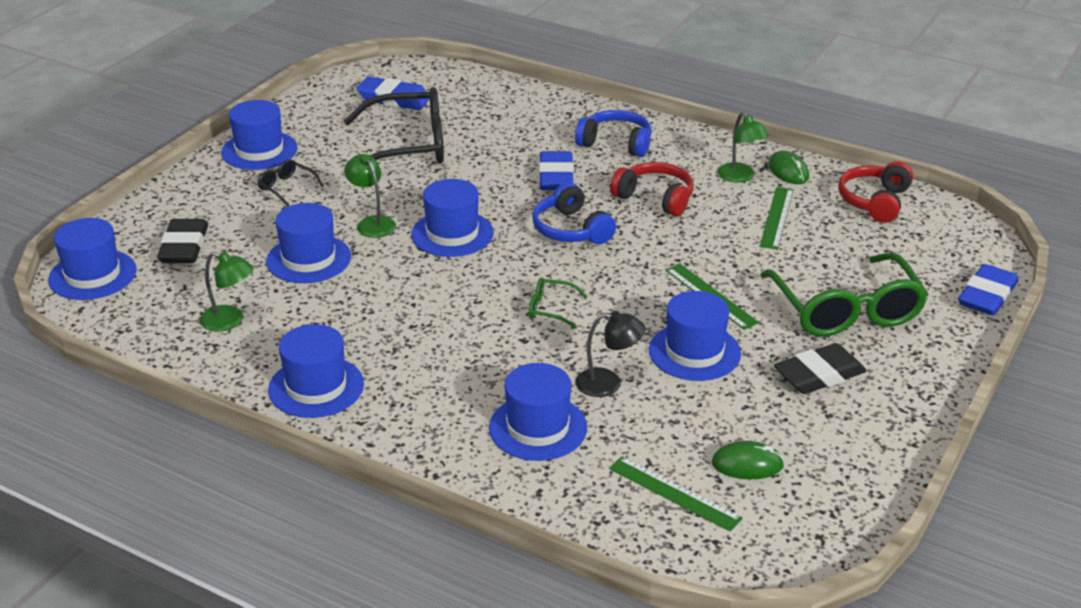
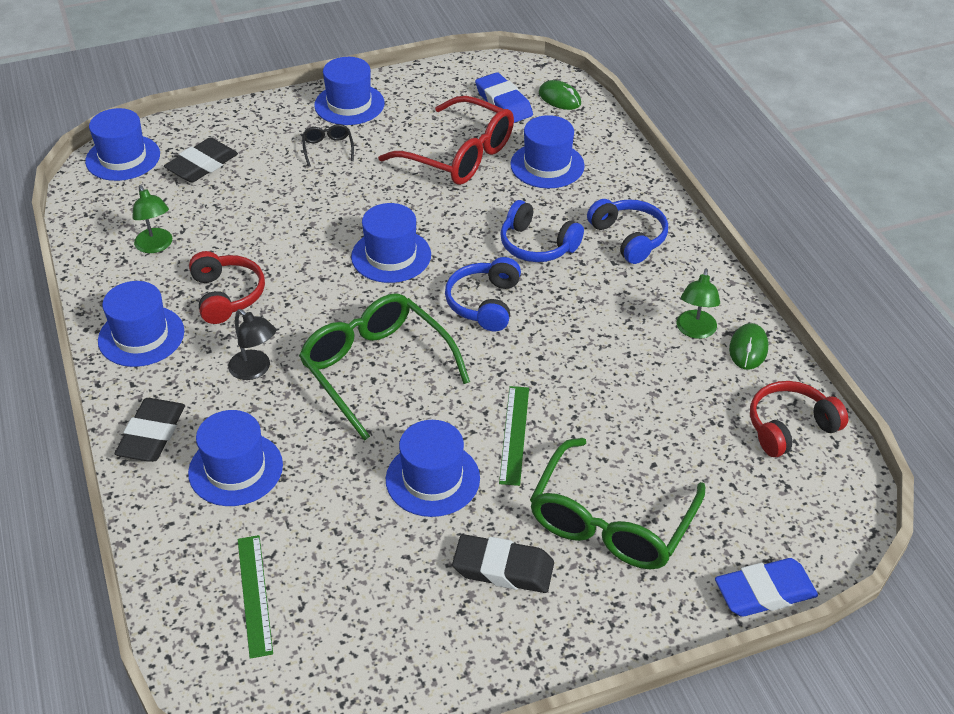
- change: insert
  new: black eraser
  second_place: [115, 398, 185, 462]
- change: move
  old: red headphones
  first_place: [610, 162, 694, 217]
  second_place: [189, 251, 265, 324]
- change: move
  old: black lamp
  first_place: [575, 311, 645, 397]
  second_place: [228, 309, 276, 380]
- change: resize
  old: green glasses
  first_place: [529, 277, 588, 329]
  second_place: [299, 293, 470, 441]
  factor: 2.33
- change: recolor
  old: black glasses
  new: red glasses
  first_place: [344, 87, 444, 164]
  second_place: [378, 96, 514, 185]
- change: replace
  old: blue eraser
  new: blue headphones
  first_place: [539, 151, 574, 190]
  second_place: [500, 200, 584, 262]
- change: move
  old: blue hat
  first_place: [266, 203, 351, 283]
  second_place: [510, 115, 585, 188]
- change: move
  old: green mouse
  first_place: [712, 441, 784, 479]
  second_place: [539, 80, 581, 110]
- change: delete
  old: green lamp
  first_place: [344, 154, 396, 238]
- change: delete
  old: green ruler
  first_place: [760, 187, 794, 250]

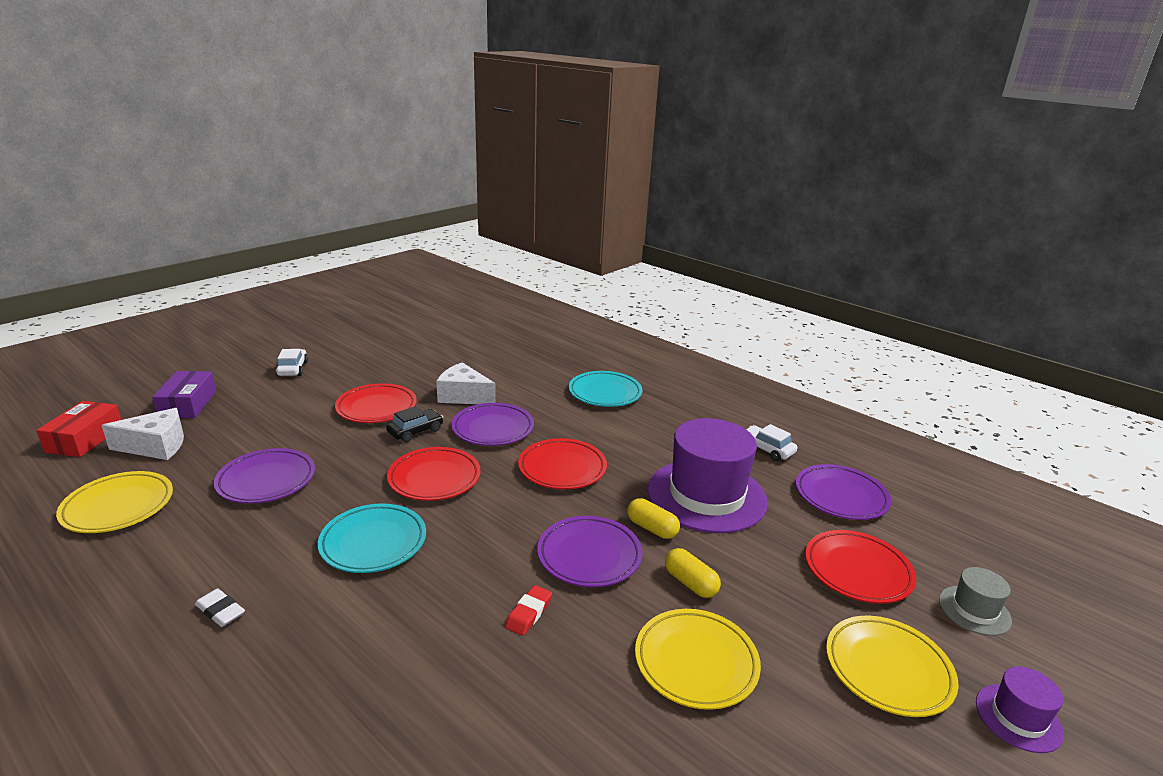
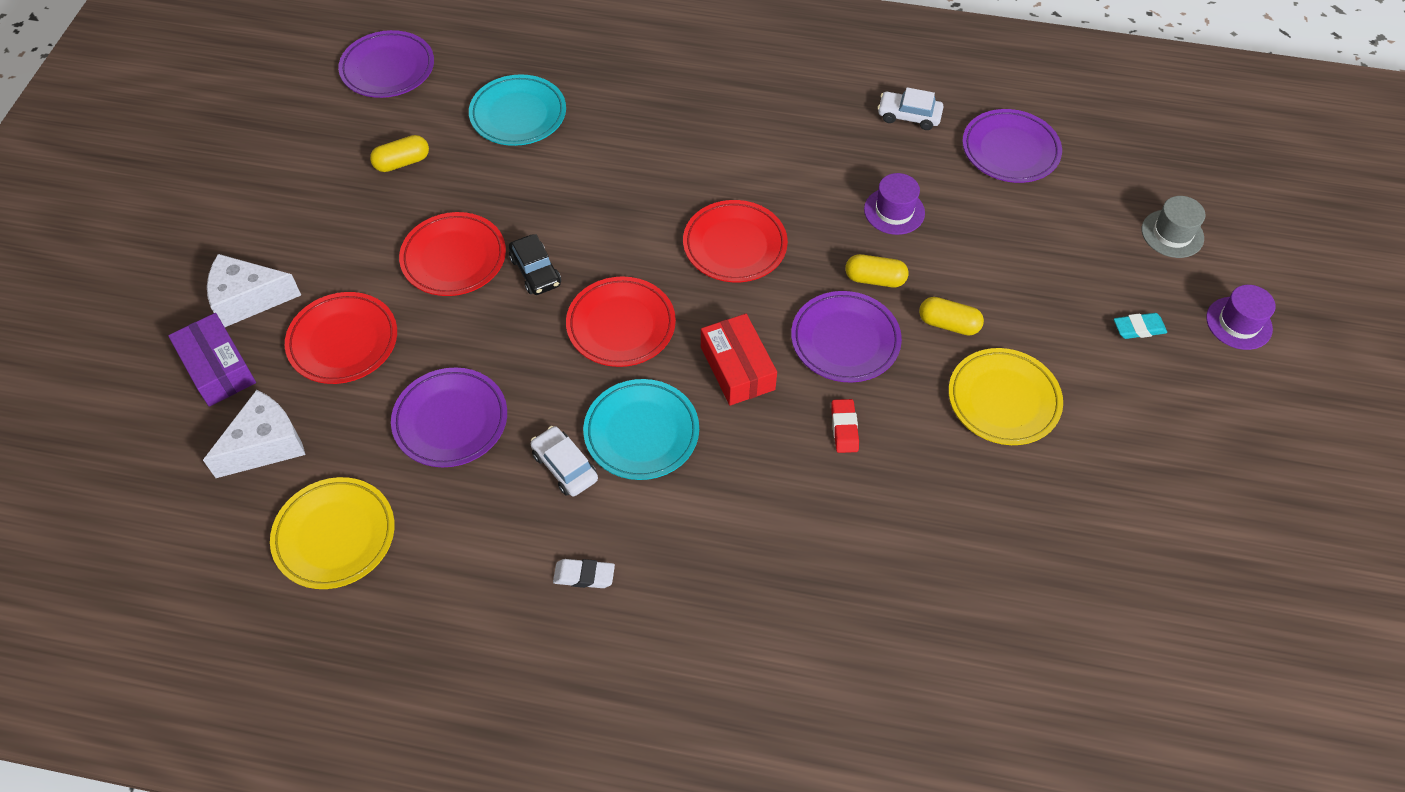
- change: move
  old: white cheese
  first_place: [436, 362, 496, 404]
  second_place: [207, 254, 301, 327]
- change: move
  old: red plate
  first_place: [805, 530, 916, 604]
  second_place: [285, 292, 397, 384]
- change: move
  old: purple plate
  first_place: [452, 403, 534, 446]
  second_place: [338, 30, 434, 98]
- change: insert
  new: yellow capsule
  second_place: [370, 135, 429, 172]
- change: move
  old: turquoise plate
  first_place: [569, 371, 643, 407]
  second_place: [469, 74, 566, 146]
- change: rotate
  old: black car
  first_place: [386, 406, 444, 442]
  second_place: [509, 234, 561, 295]
  degrees: 135
- change: move
  old: white car
  first_place: [275, 349, 308, 377]
  second_place: [531, 426, 598, 496]
- change: move
  old: red box
  first_place: [36, 401, 121, 457]
  second_place: [701, 314, 777, 406]
- change: resize
  old: purple hat
  first_place: [648, 418, 768, 533]
  second_place: [864, 173, 925, 235]
  factor: 0.46
- change: replace
  old: yellow plate
  new: turquoise eraser
  first_place: [826, 616, 959, 717]
  second_place: [1114, 313, 1167, 339]

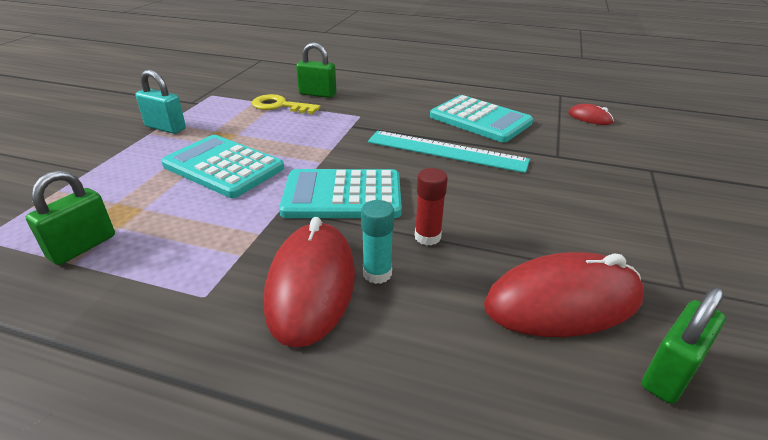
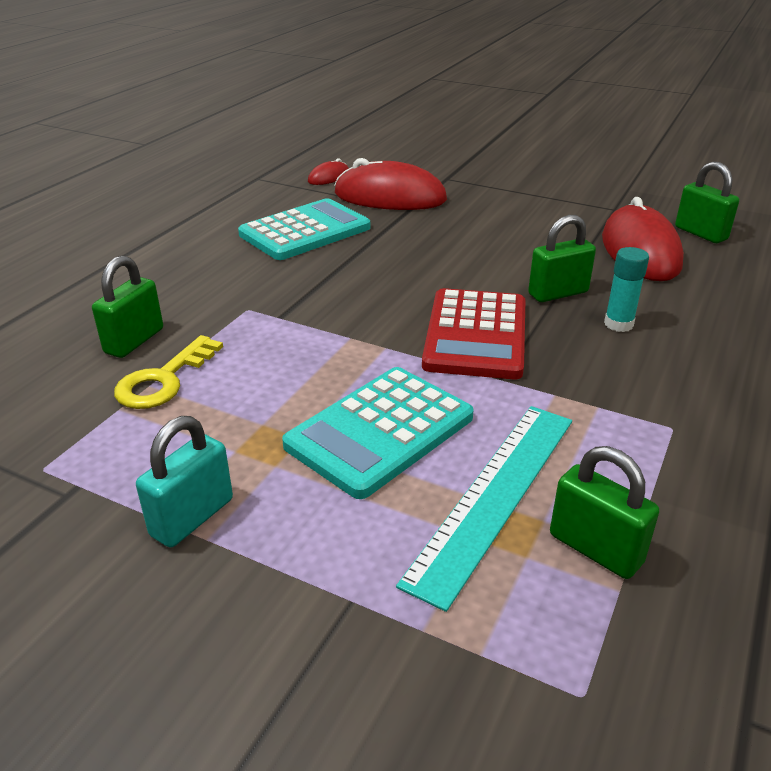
- change: move
  old: red mouse
  first_place: [264, 217, 355, 348]
  second_place: [334, 158, 447, 210]
- change: move
  old: turquoise ruler
  first_place: [368, 131, 530, 173]
  second_place: [396, 406, 572, 612]
- change: recolor
  old: turquoise calculator
  new: red calculator
  first_place: [279, 169, 402, 218]
  second_place: [422, 288, 526, 379]
- change: replace
  old: red glue stick
  new: green padlock
  first_place: [415, 168, 448, 246]
  second_place: [528, 215, 596, 302]

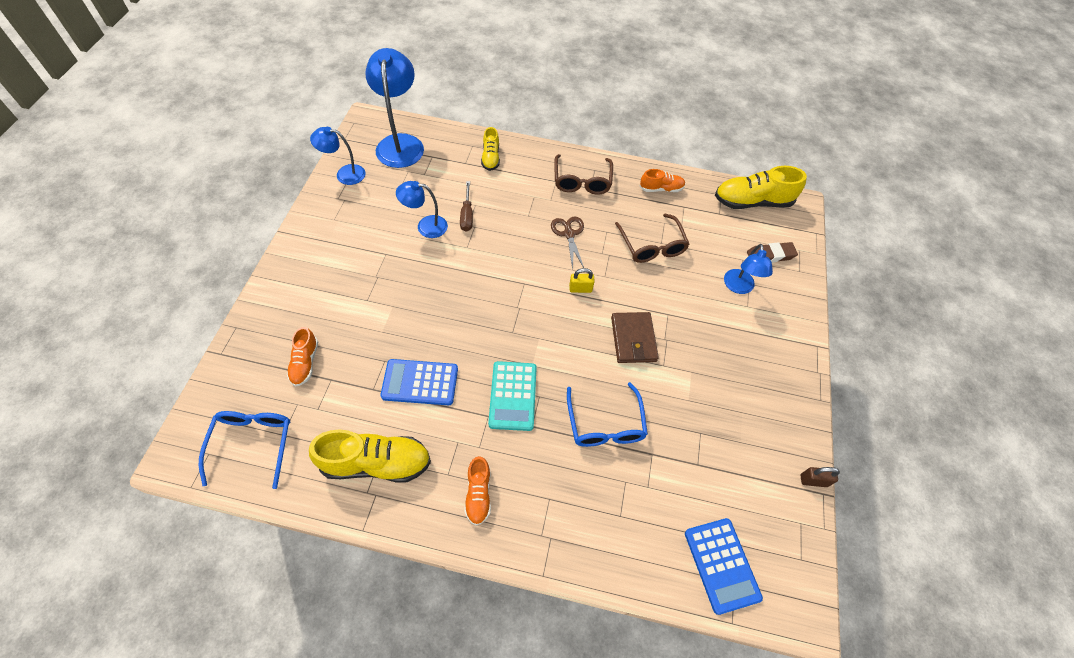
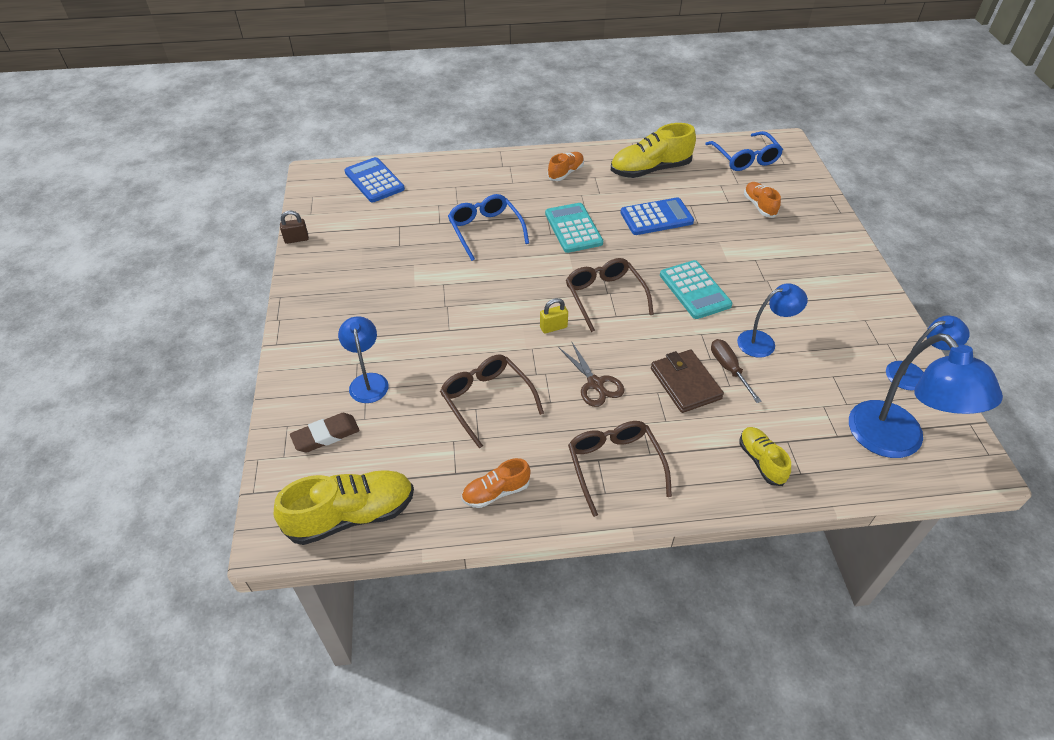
- change: rotate
  old: orange shoe
  first_place: [464, 456, 491, 525]
  second_place: [547, 152, 584, 181]
  degrees: 60
- change: insert
  new: brown glasses
  second_place: [566, 258, 654, 332]
- change: move
  old: brown wallet
  first_place: [611, 312, 659, 363]
  second_place: [651, 350, 724, 413]
- change: insert
  new: turquoise calculator
  second_place: [660, 260, 732, 319]

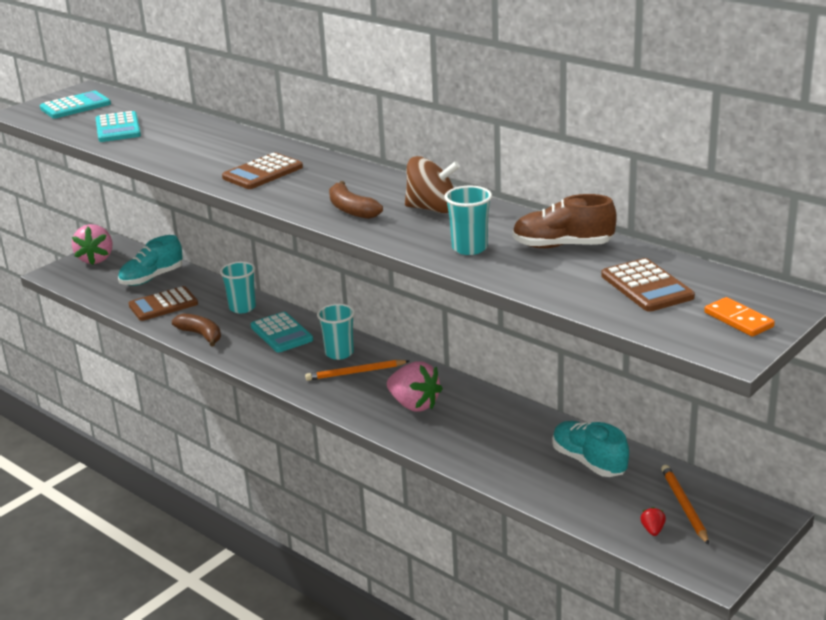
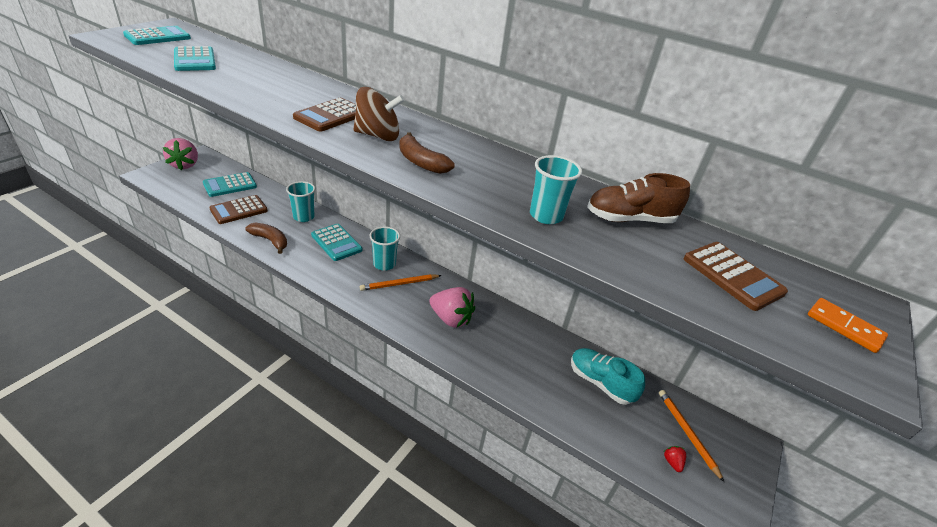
- change: replace
  old: turquoise shoe
  new: turquoise calculator
  first_place: [118, 235, 183, 286]
  second_place: [203, 172, 257, 197]
- change: move
  old: brown spinning top
  first_place: [405, 156, 460, 213]
  second_place: [354, 87, 405, 141]

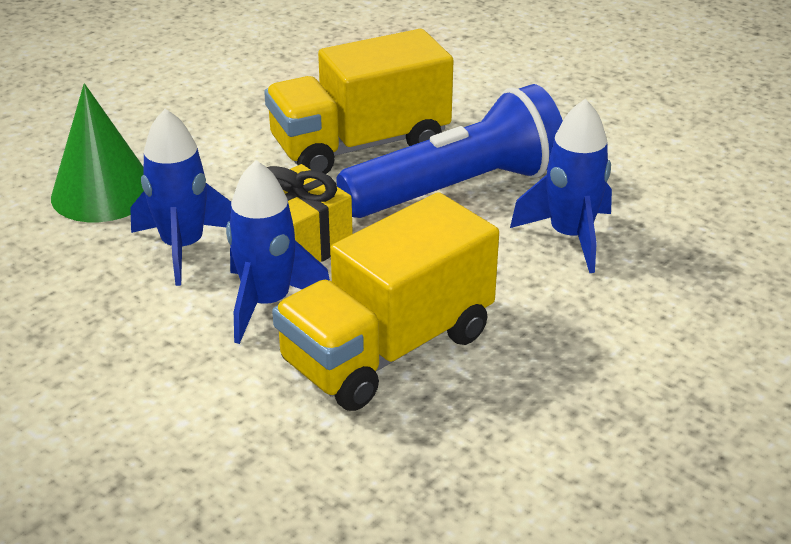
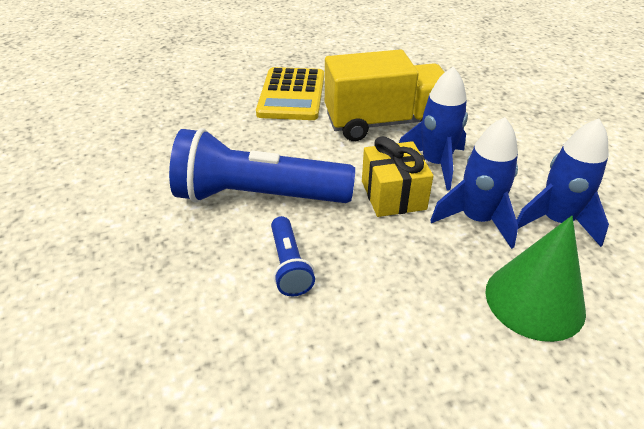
- change: insert
  new: yellow calculator
  second_place: [256, 67, 324, 120]
- change: replace
  old: yellow truck
  new: blue flashlight
  first_place: [264, 29, 454, 174]
  second_place: [271, 216, 315, 296]
- change: move
  old: blue rocket
  first_place: [510, 99, 612, 273]
  second_place: [517, 119, 609, 247]

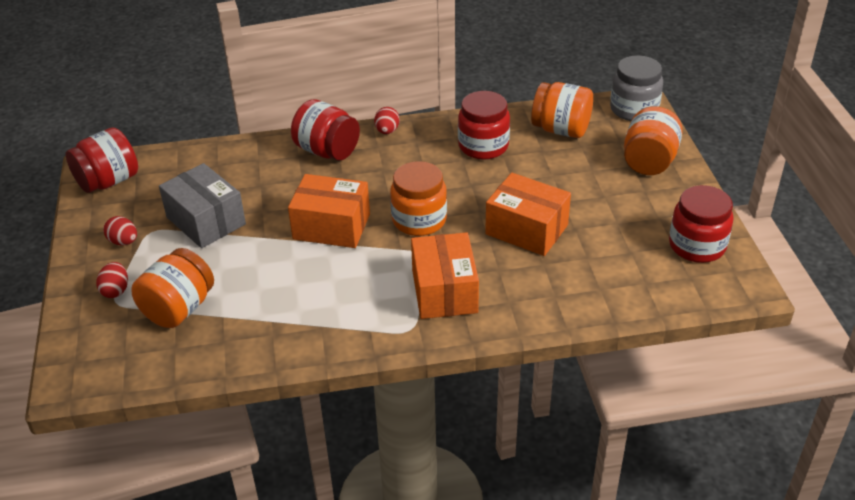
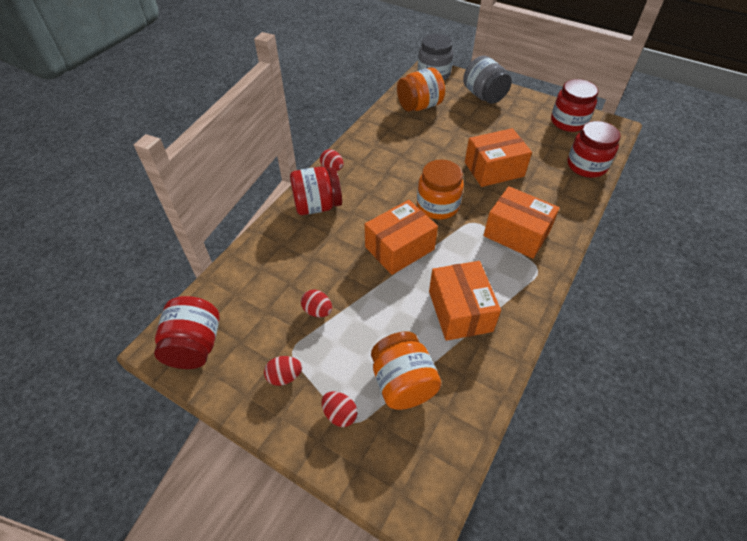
- change: replace
  old: grey box
  new: red egg
  first_place: [159, 163, 246, 248]
  second_place: [301, 290, 332, 317]
- change: insert
  new: orange box
  second_place: [429, 261, 501, 341]
- change: recolor
  old: orange jar
  new: grey jar
  first_place: [624, 106, 683, 175]
  second_place: [463, 56, 512, 104]
- change: move
  old: red jar
  first_place: [458, 91, 510, 160]
  second_place: [568, 121, 621, 178]

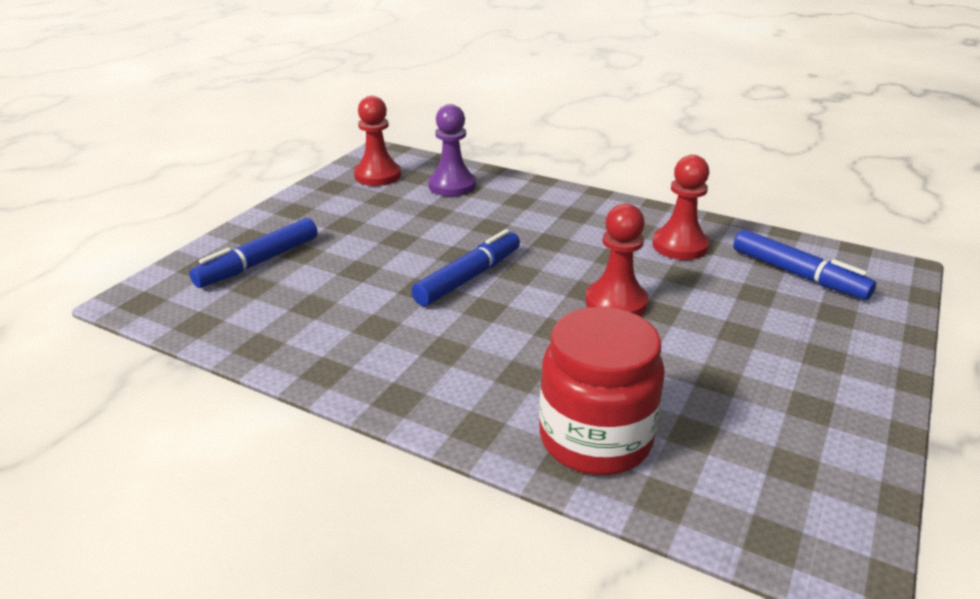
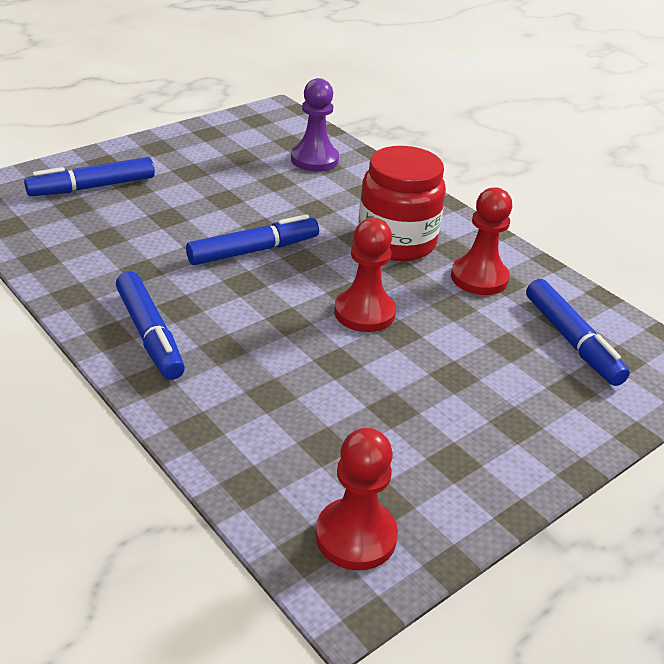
- change: insert
  new: blue marker
  second_place: [116, 271, 185, 380]
- change: move
  old: red pawn
  first_place: [354, 96, 401, 186]
  second_place: [316, 428, 398, 570]
- change: move
  old: red jar
  first_place: [539, 307, 665, 475]
  second_place: [358, 146, 446, 261]

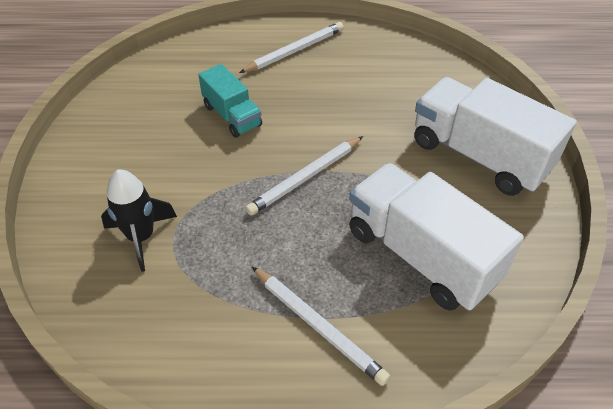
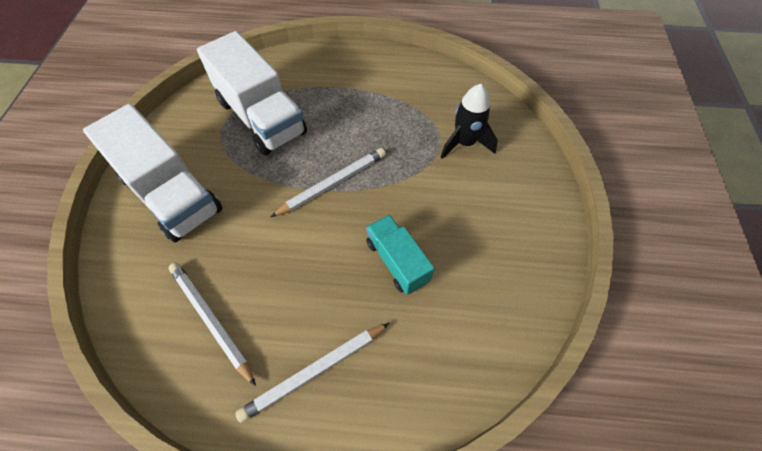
- change: move
  old: white pencil
  first_place: [252, 267, 390, 386]
  second_place: [169, 262, 256, 386]

